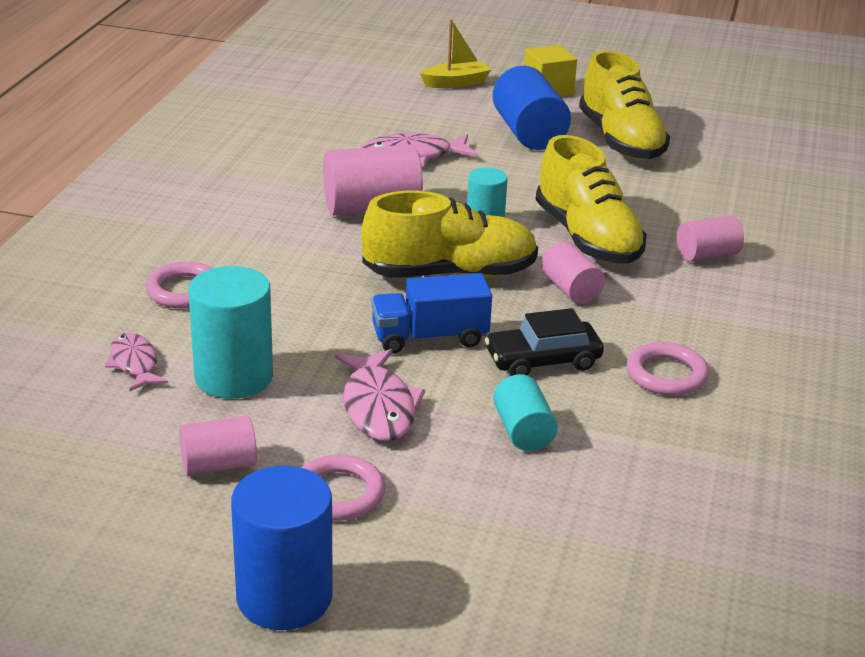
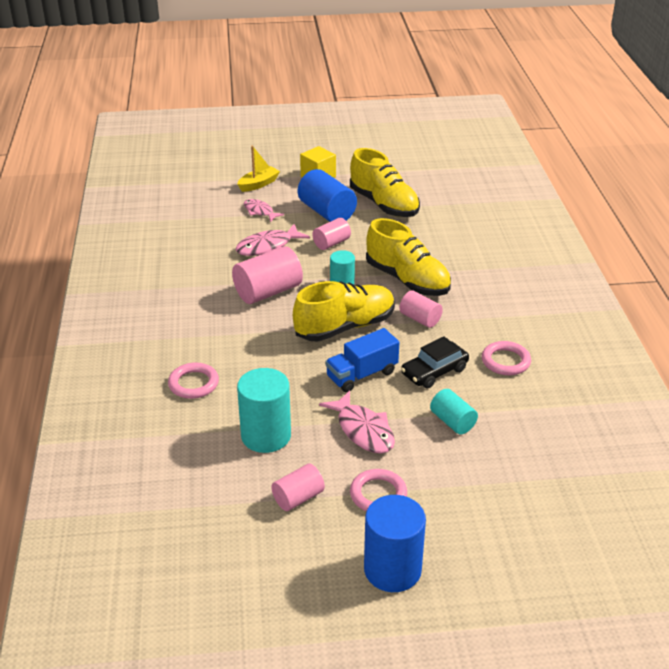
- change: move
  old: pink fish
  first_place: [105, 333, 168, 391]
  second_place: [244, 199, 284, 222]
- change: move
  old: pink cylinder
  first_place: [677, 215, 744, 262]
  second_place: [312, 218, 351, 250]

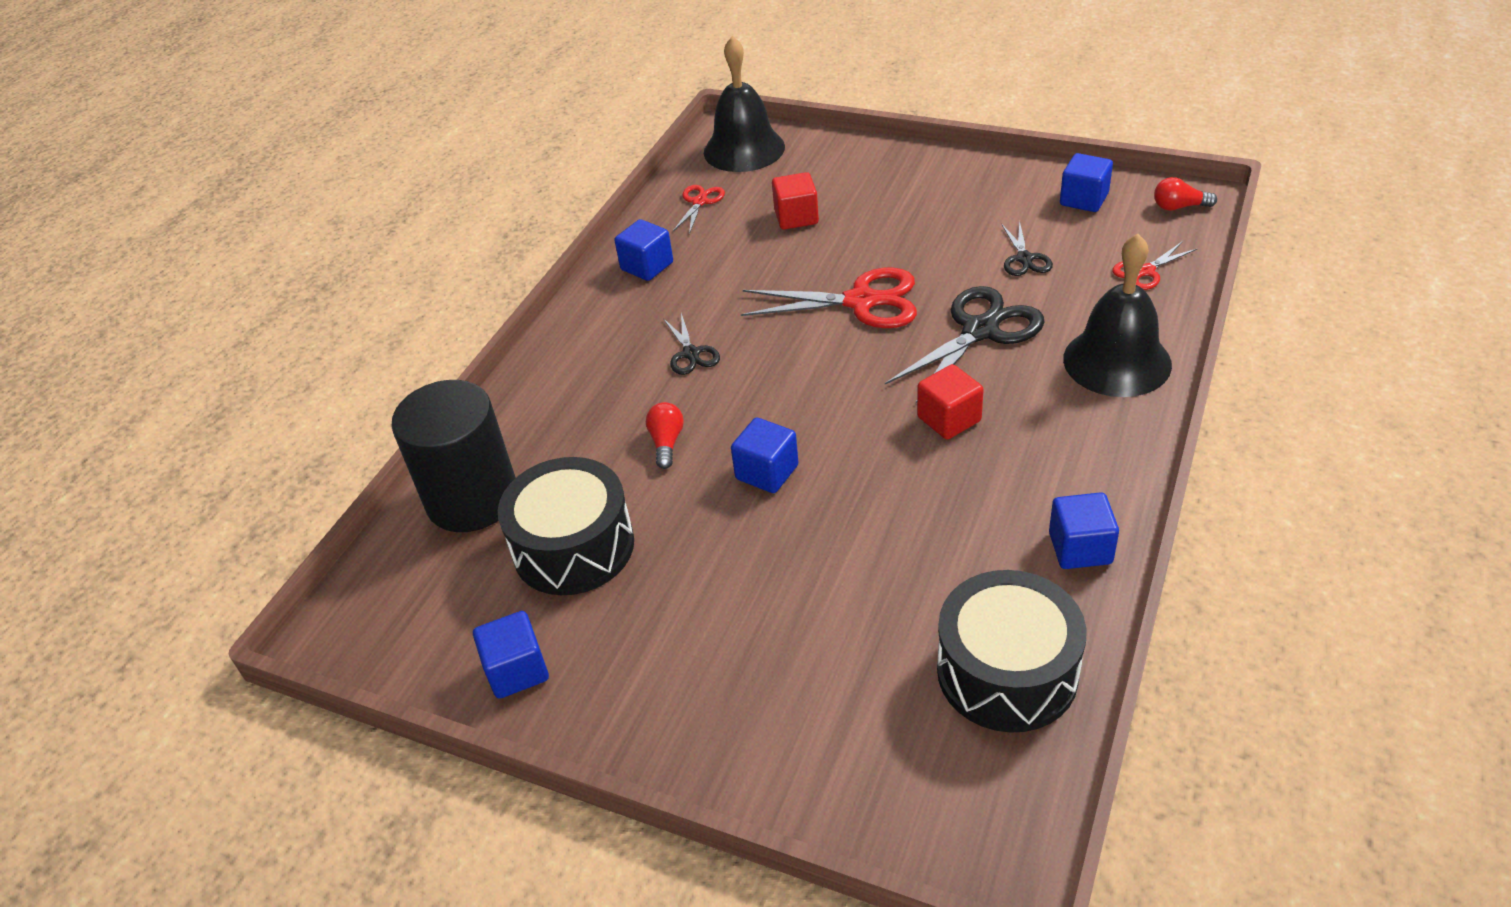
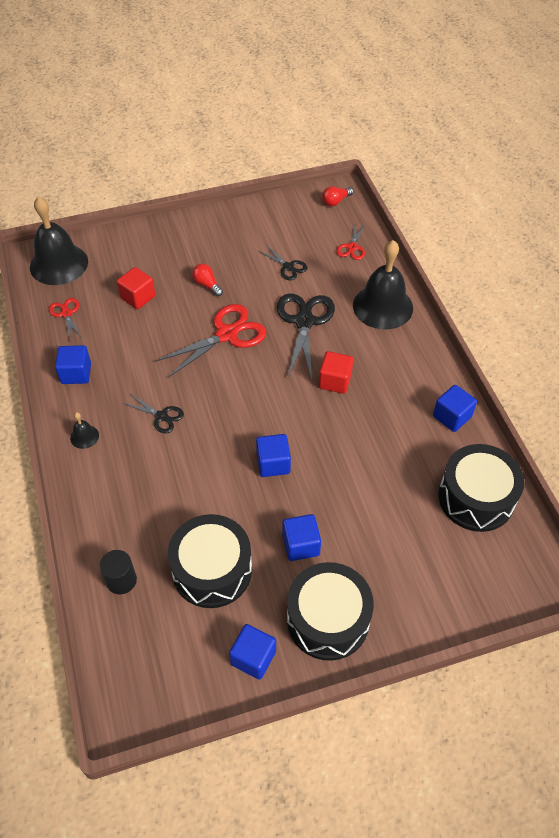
- change: insert
  new: black bell
  second_place: [70, 412, 99, 449]
- change: resize
  old: black cylinder
  first_place: [391, 380, 516, 532]
  second_place: [99, 550, 137, 594]
  factor: 0.47
- change: move
  old: red light bulb
  first_place: [646, 402, 684, 469]
  second_place: [192, 263, 223, 297]
- change: move
  old: blue cube
  first_place: [1060, 153, 1113, 212]
  second_place: [282, 514, 321, 561]
- change: insert
  new: black drum
  second_place: [287, 562, 374, 661]

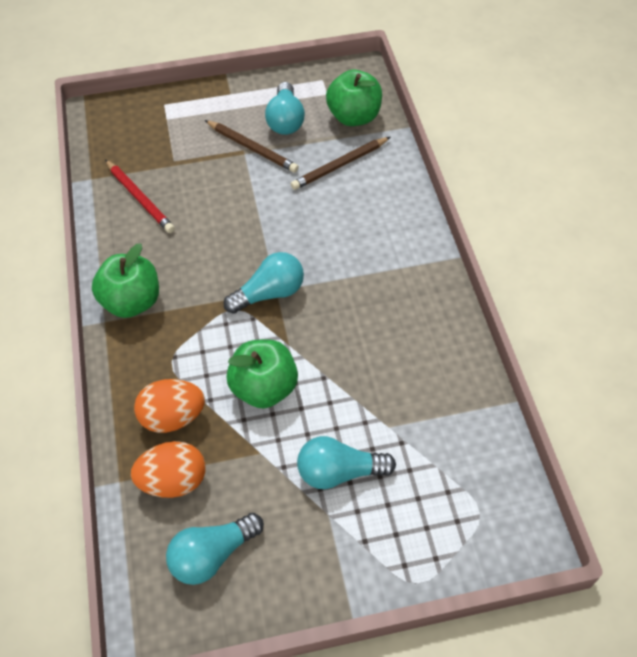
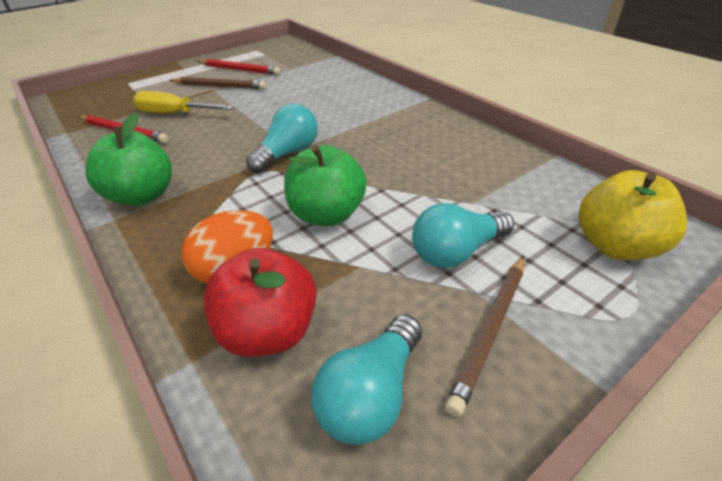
- change: insert
  new: yellow screwdriver
  second_place: [133, 91, 234, 113]
- change: replace
  old: turquoise light bulb
  new: red pencil
  first_place: [265, 82, 305, 135]
  second_place: [197, 59, 281, 75]
- change: replace
  old: orange egg
  new: red apple
  first_place: [131, 441, 206, 498]
  second_place: [203, 248, 316, 357]
- change: move
  old: brown pencil
  first_place: [291, 137, 390, 190]
  second_place: [445, 255, 524, 417]
- change: insert
  new: yellow apple
  second_place: [578, 170, 687, 260]
- change: delete
  old: green apple
  first_place: [326, 70, 382, 126]

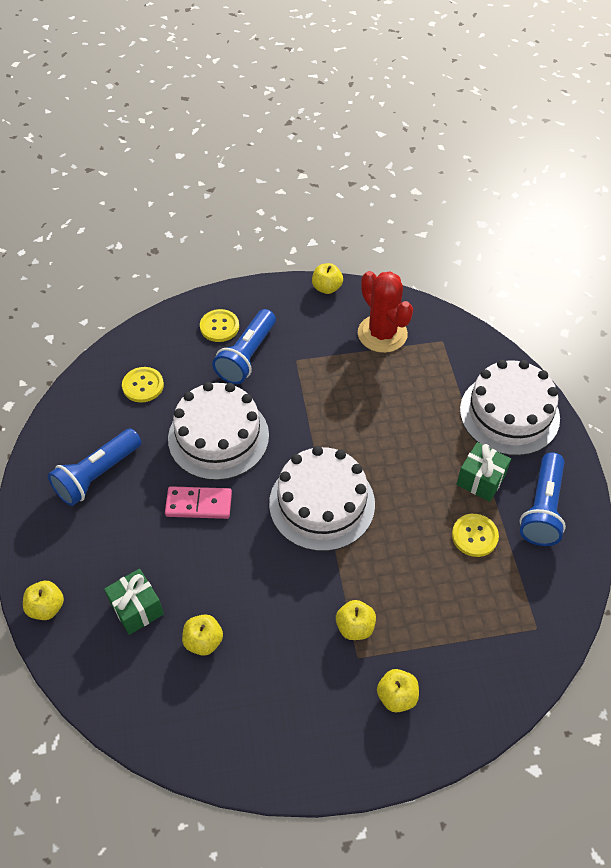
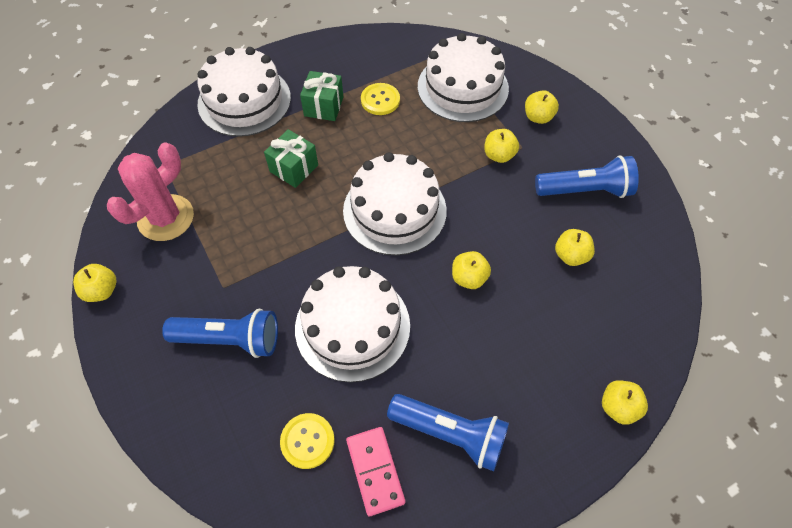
- change: recolor
  old: red cactus
  new: pink cactus
  first_place: [358, 271, 413, 353]
  second_place: [107, 143, 194, 241]
- change: move
  old: green gift
  first_place: [104, 569, 164, 635]
  second_place: [264, 129, 318, 188]
- change: move
  old: pink domino
  first_place: [165, 486, 232, 519]
  second_place: [346, 427, 405, 516]
- change: insert
  new: white cake
  second_place: [418, 33, 509, 122]
- change: insert
  new: yellow apple
  second_place: [452, 251, 491, 289]
- change: move
  old: blue flashlight
  first_place: [520, 452, 566, 546]
  second_place: [535, 155, 639, 198]
- change: delete
  old: yellow button
  first_place: [200, 309, 239, 342]

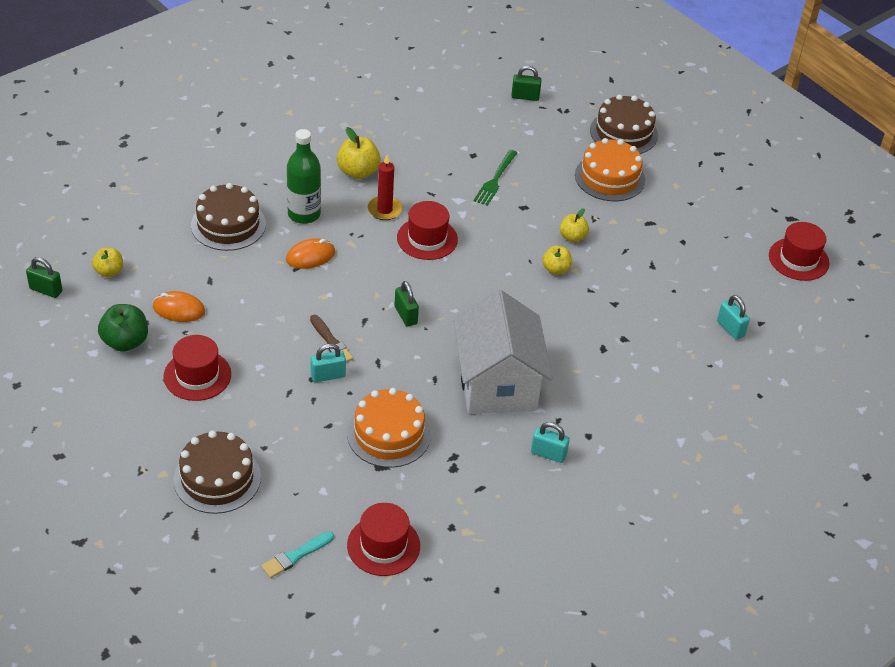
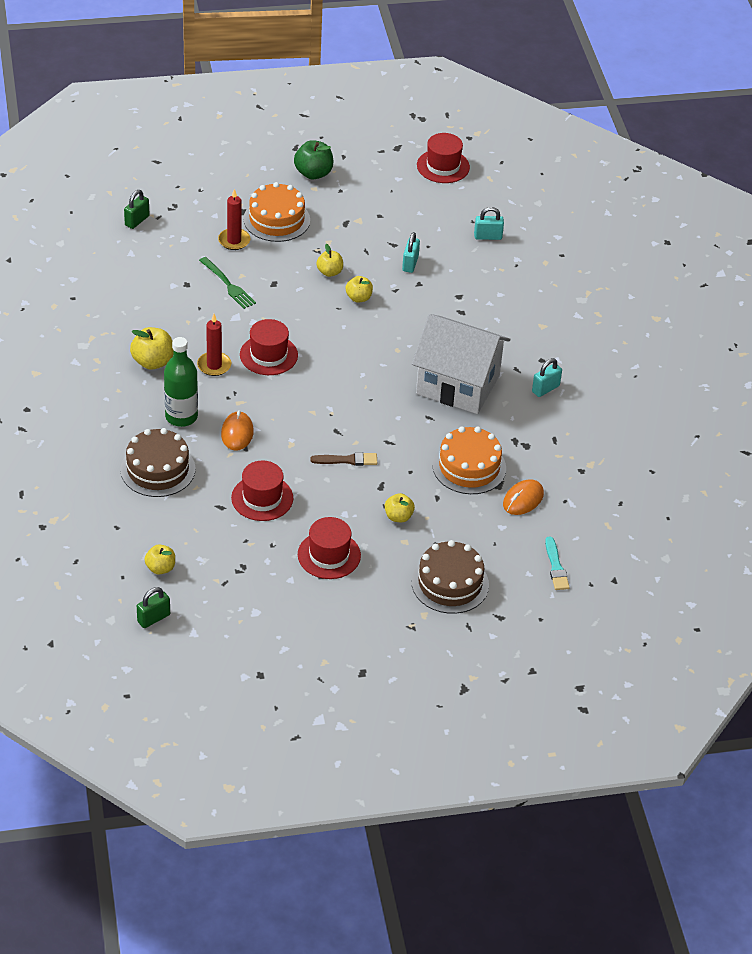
- change: insert
  new: red candle
  second_place: [218, 189, 250, 250]
- change: move
  old: red hat
  first_place: [347, 503, 420, 576]
  second_place: [231, 461, 293, 521]
- change: move
  old: green apple
  first_place: [98, 304, 148, 352]
  second_place: [294, 140, 333, 180]
- change: insert
  new: yellow apple
  second_place: [385, 493, 415, 522]
- change: move
  old: turquoise padlock
  first_place: [311, 344, 346, 382]
  second_place: [402, 232, 420, 273]
- change: move
  old: orange mouse
  first_place: [153, 291, 205, 322]
  second_place: [503, 479, 544, 515]
- change: delete
  old: green padlock
  first_place: [395, 281, 419, 327]
- change: delete
  old: brown cake
  first_place: [590, 94, 658, 154]

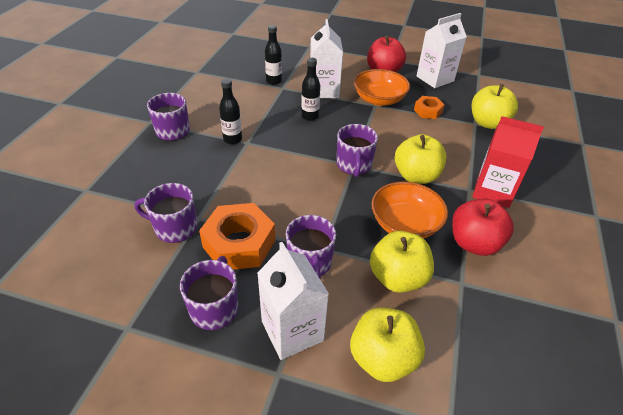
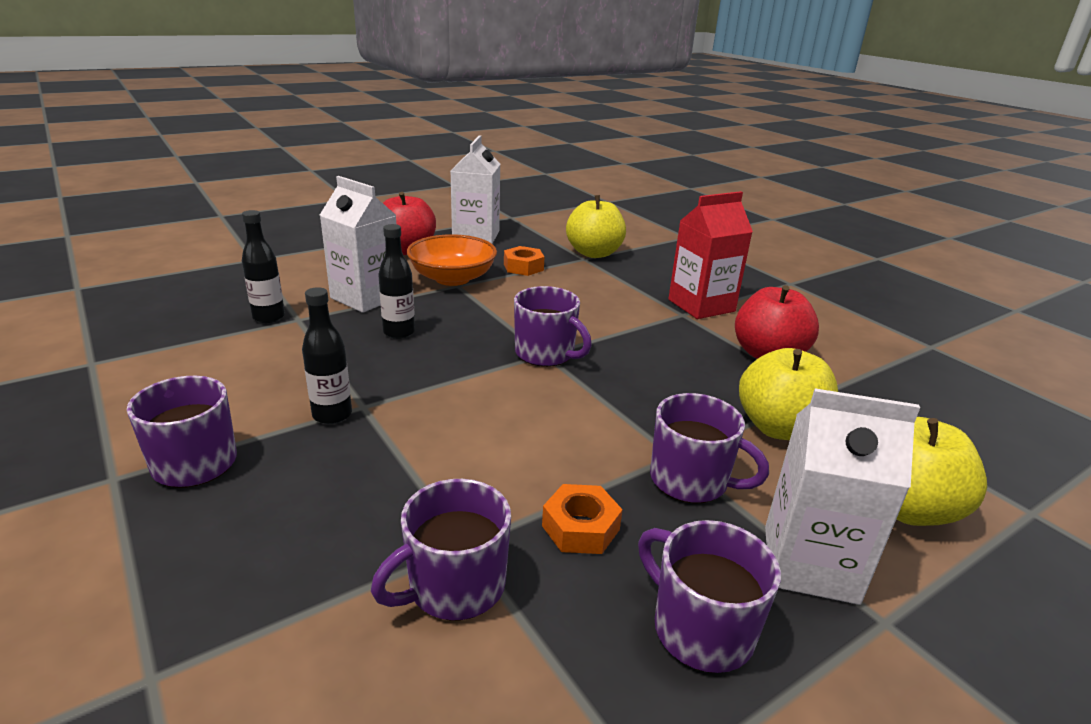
- change: resize
  old: orange nut
  first_place: [199, 203, 275, 270]
  second_place: [542, 484, 623, 554]
  factor: 0.54
- change: delete
  old: orange bowl
  first_place: [372, 181, 448, 239]
- change: delete
  old: yellow apple
  first_place: [395, 134, 446, 184]

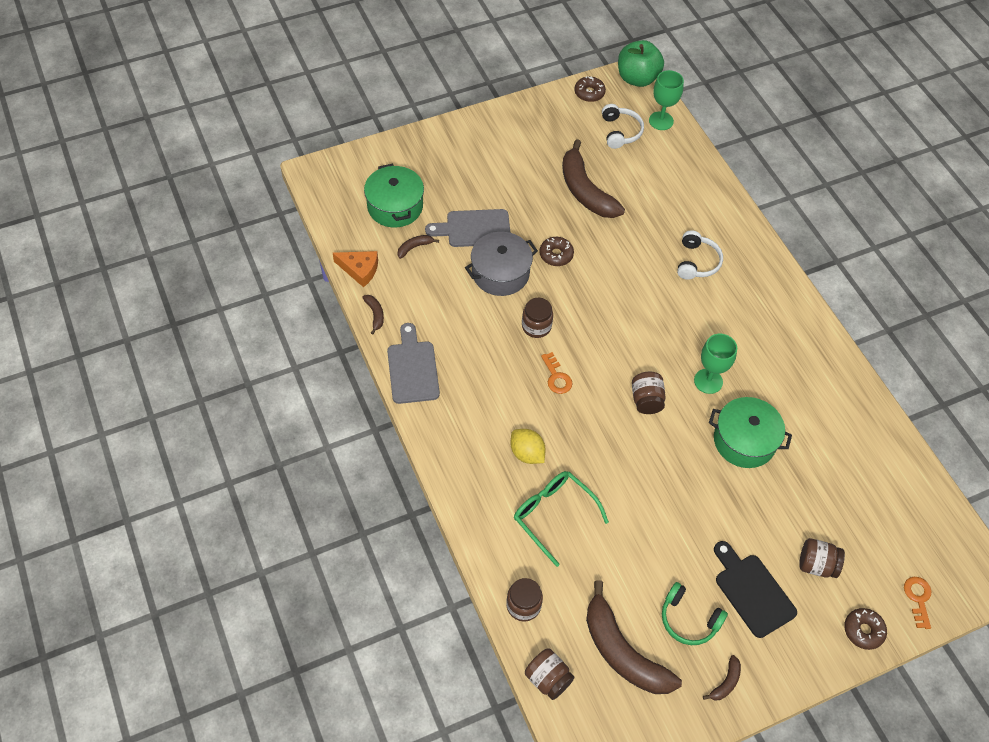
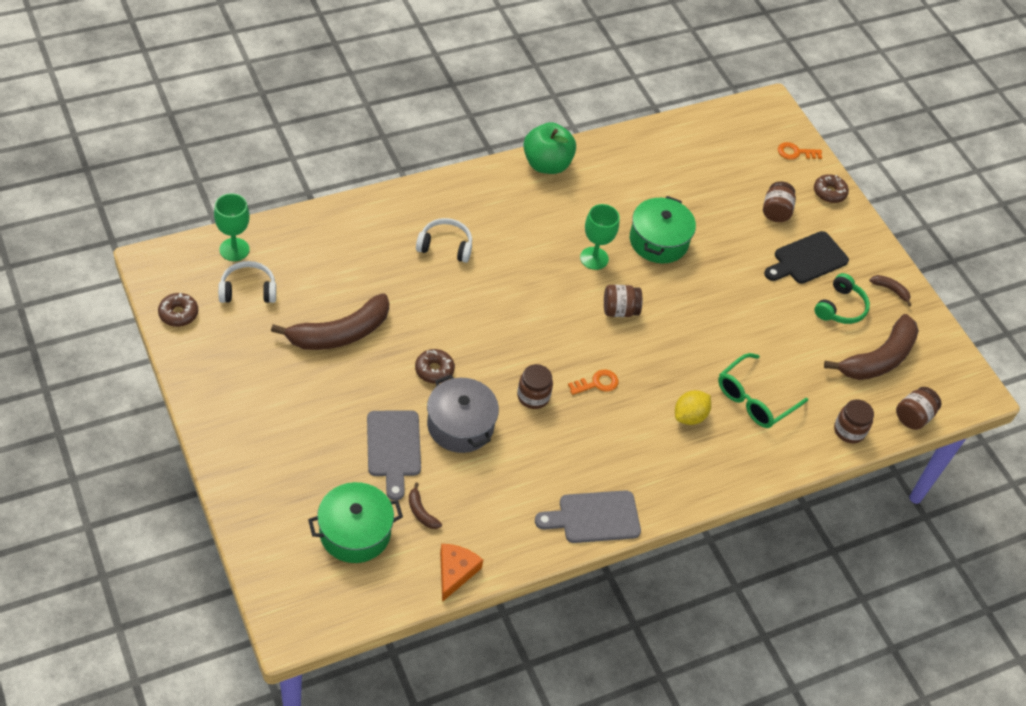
- change: move
  old: green apple
  first_place: [618, 40, 664, 87]
  second_place: [523, 122, 576, 174]
- change: delete
  old: brown banana
  first_place: [362, 295, 384, 334]

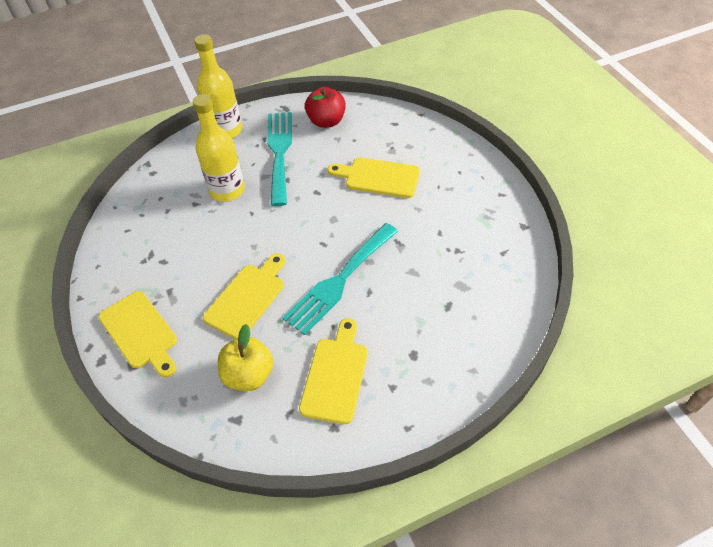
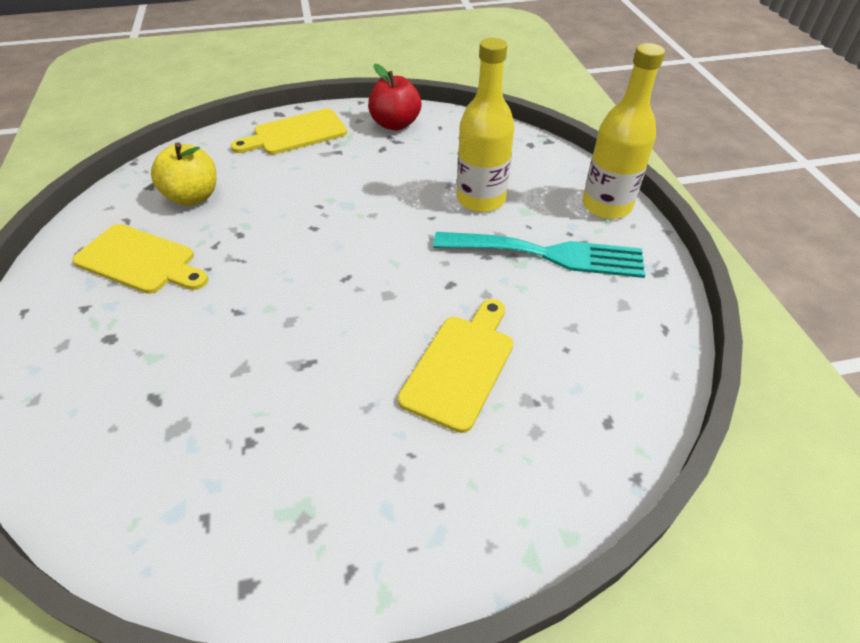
- change: move
  old: red apple
  first_place: [305, 87, 346, 128]
  second_place: [368, 64, 422, 130]
- change: delete
  old: yellow cutting board
  first_place: [203, 253, 285, 339]
- change: delete
  old: turquoise fork
  first_place: [283, 223, 398, 335]

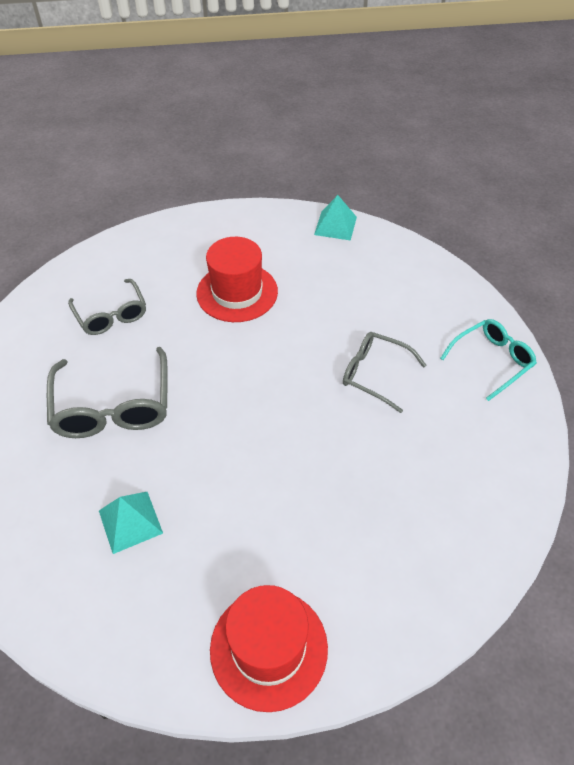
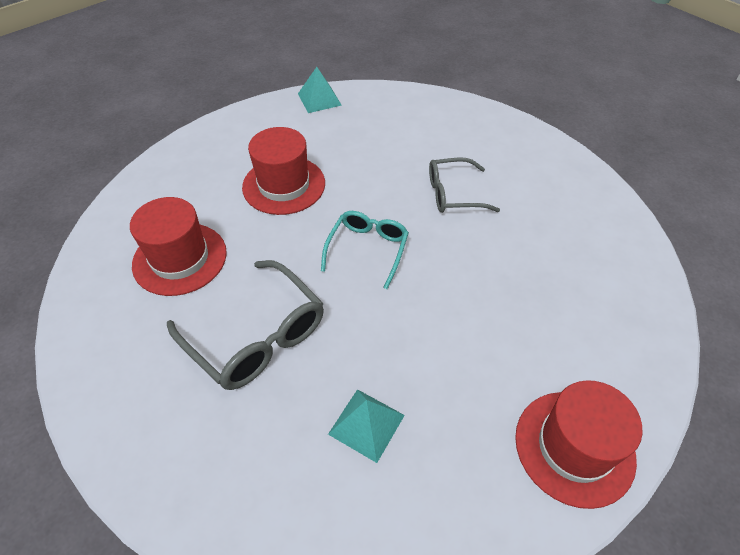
- change: replace
  old: grey glasses
  new: red hat
  first_place: [68, 279, 146, 335]
  second_place: [130, 197, 227, 296]
- change: move
  old: turquoise glasses
  first_place: [440, 319, 537, 401]
  second_place: [321, 211, 409, 289]

